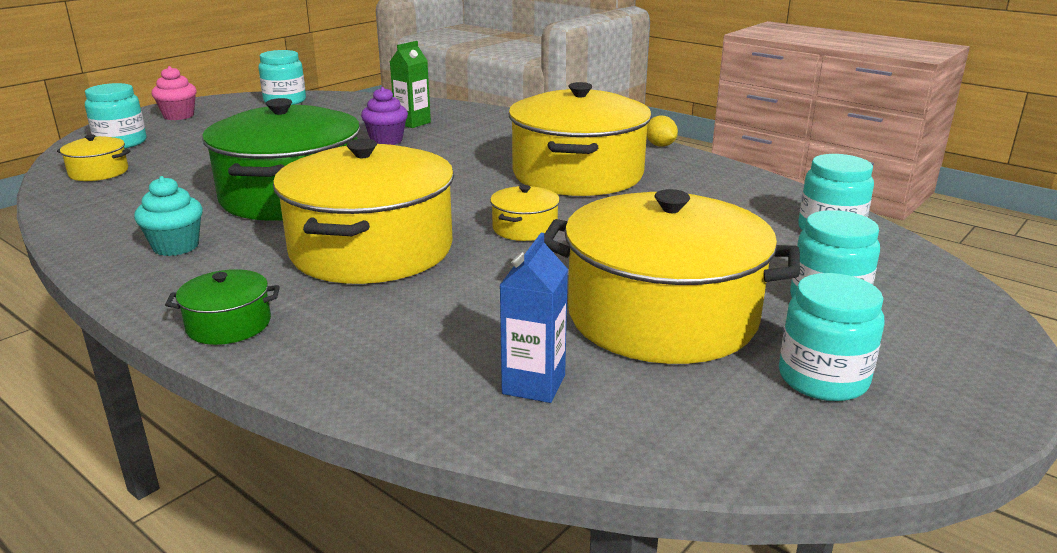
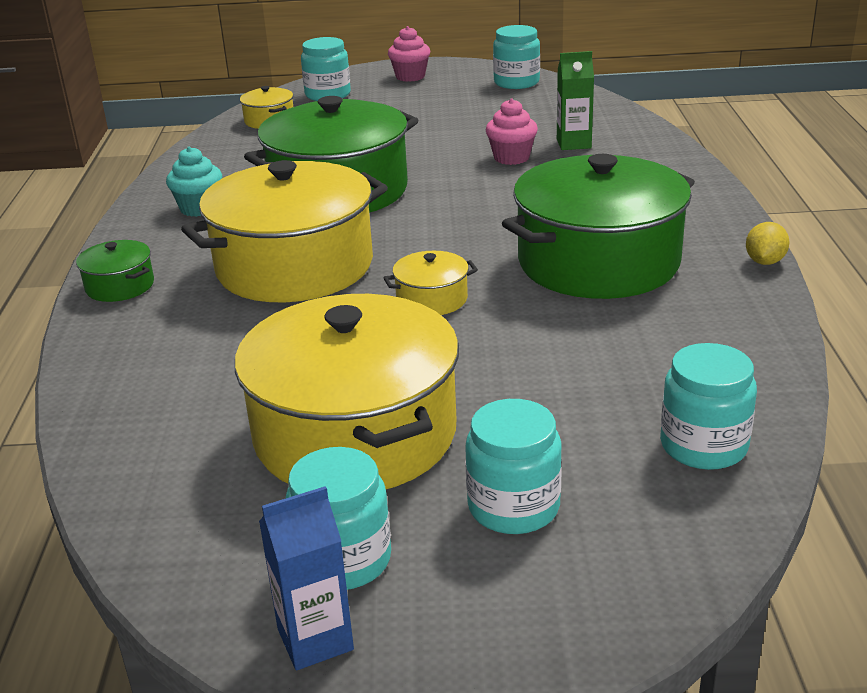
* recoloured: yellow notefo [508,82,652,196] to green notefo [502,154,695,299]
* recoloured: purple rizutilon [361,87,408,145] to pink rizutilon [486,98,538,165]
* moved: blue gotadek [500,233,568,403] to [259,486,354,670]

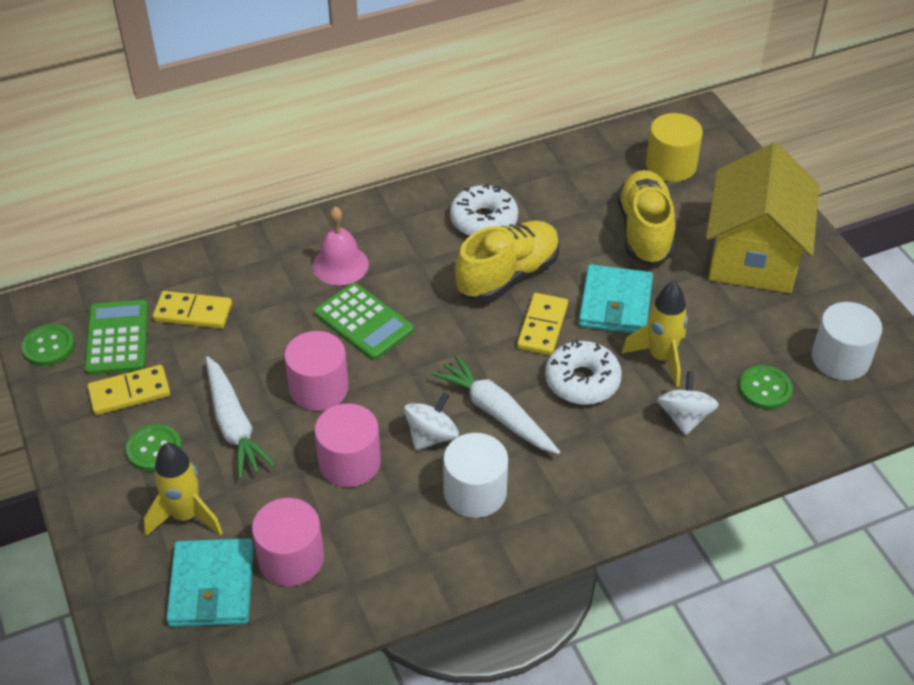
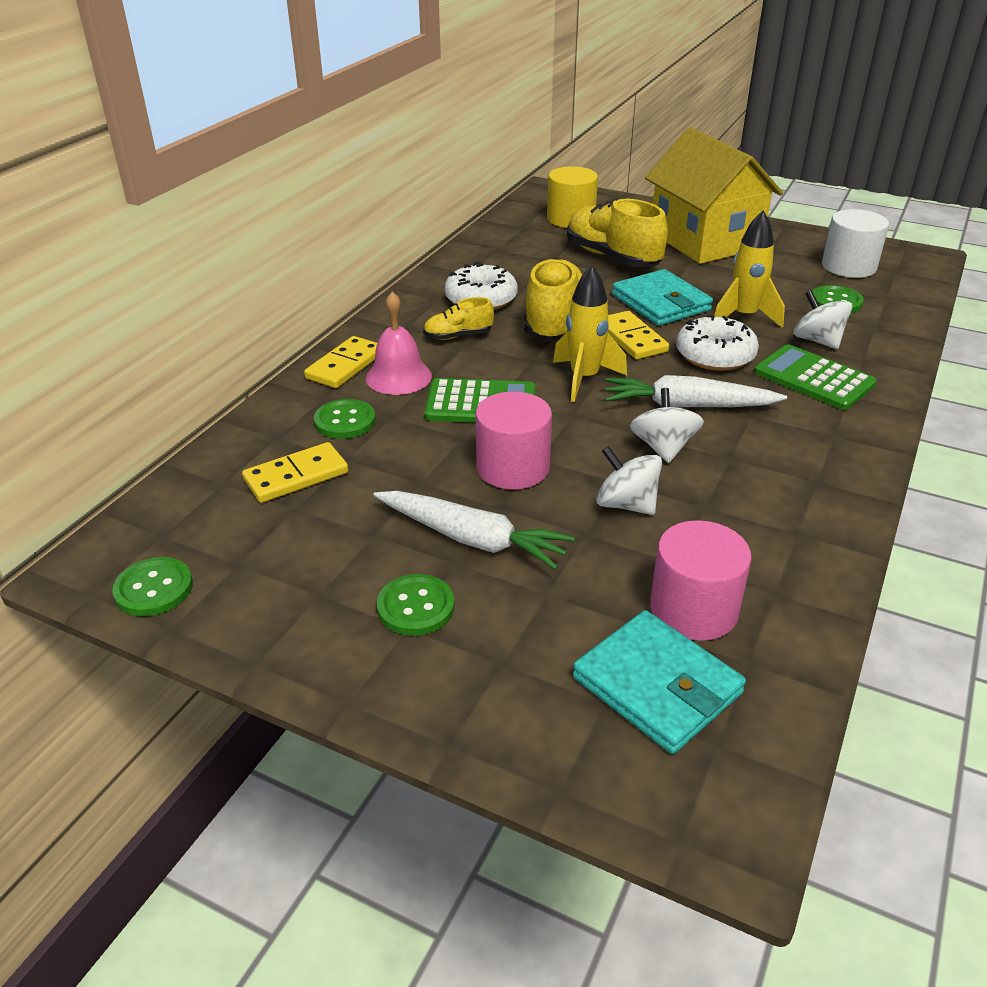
* moved: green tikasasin [84,300,148,375] to [754,344,877,410]
* moved: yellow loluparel [87,365,170,415] to [304,336,377,388]
* replaced: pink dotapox [315,403,381,487] to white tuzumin [596,446,662,515]
* removed: white dotapox [443,433,508,518]
* moved: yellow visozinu [143,442,223,536] to [553,265,627,402]
* added: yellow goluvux [423,297,494,340]
* added: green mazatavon [314,399,376,439]

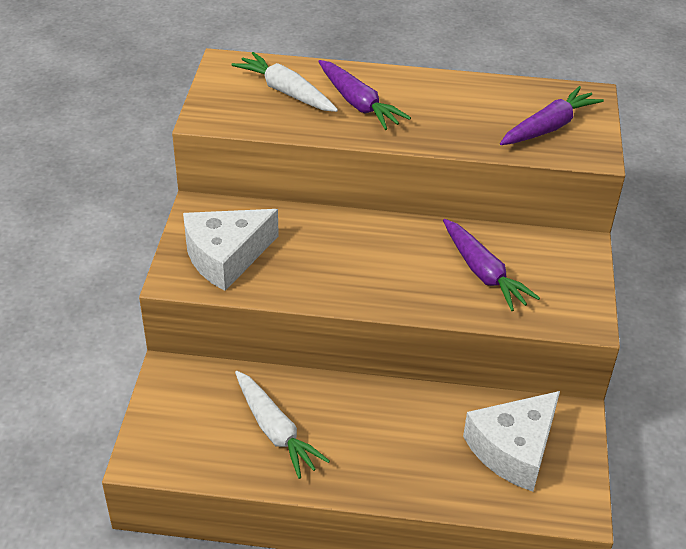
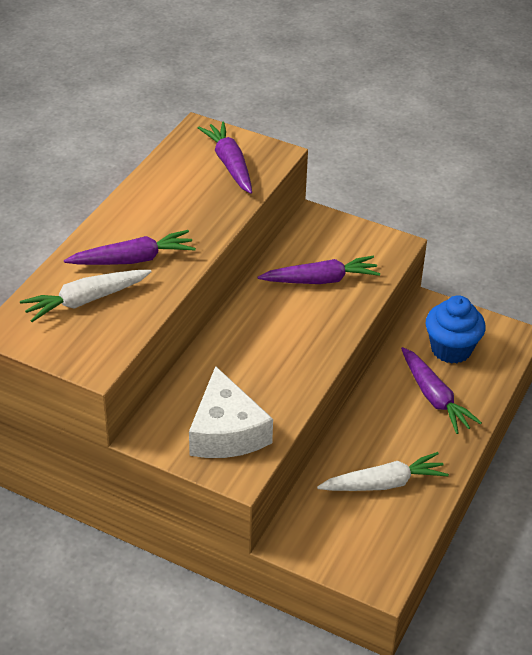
* replaced: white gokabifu [463,391,560,492] to blue rizutilon [426,295,486,364]
* added: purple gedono [401,347,482,434]

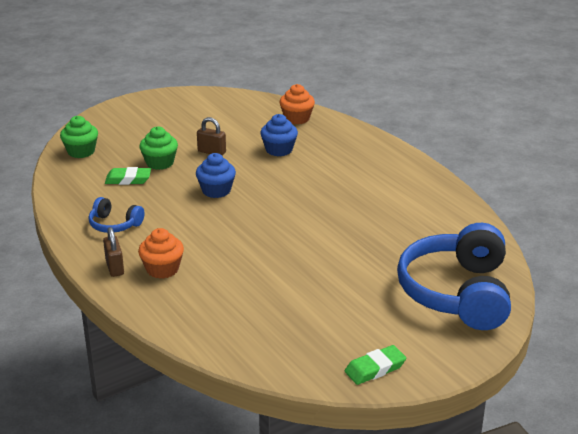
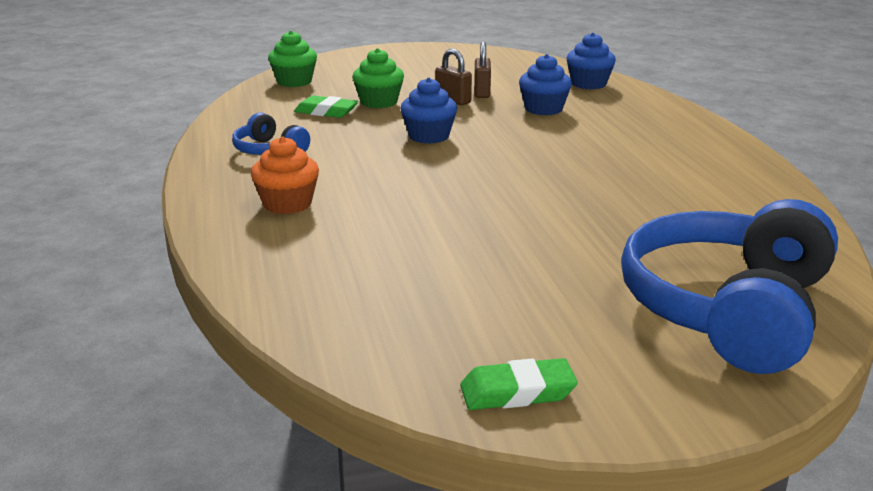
* recoloured: orange rizutilon [280,84,315,124] to blue rizutilon [566,32,616,90]
* moved: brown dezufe [103,227,124,277] to [474,42,491,98]

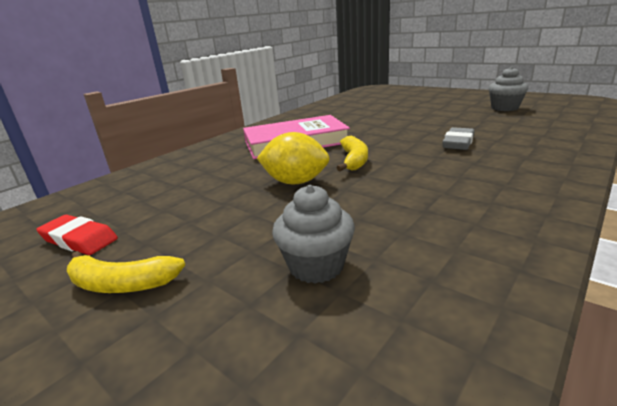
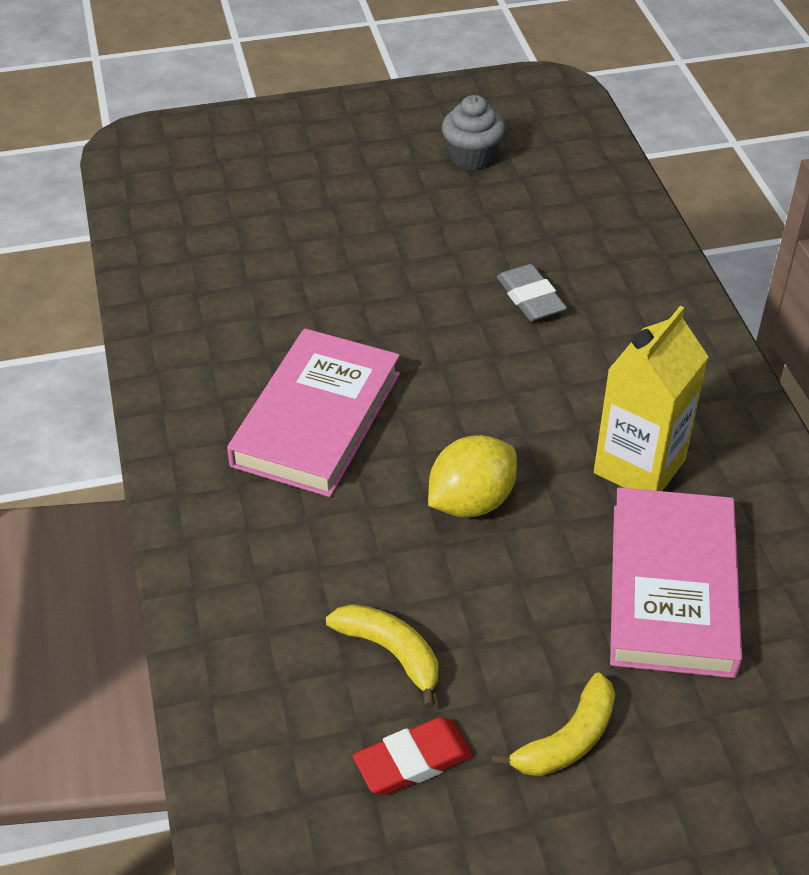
* moved: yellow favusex [337,136,368,171] to [326,604,438,708]
* replaced: grey rizutilon [272,185,355,283] to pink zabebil [610,487,742,678]
* added: yellow gotadek [594,306,709,491]

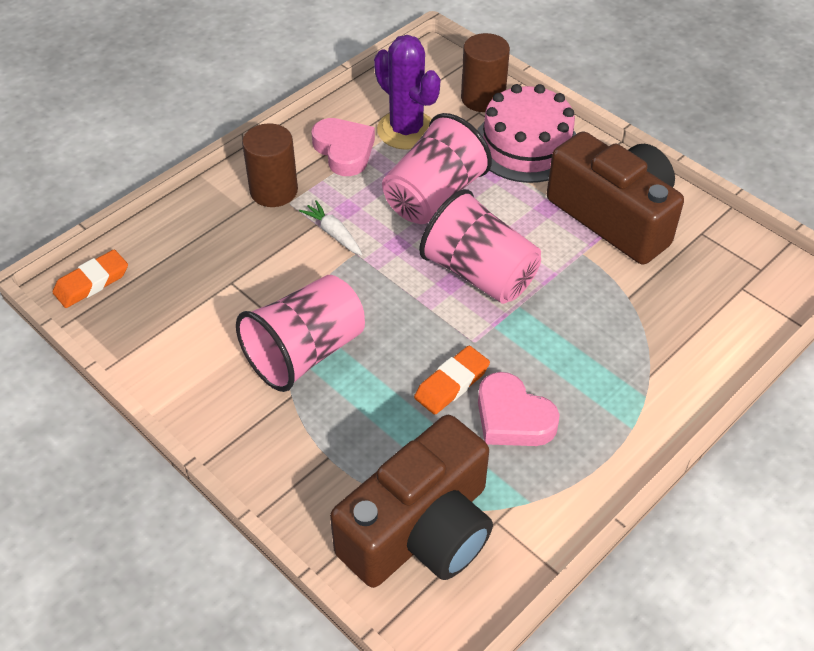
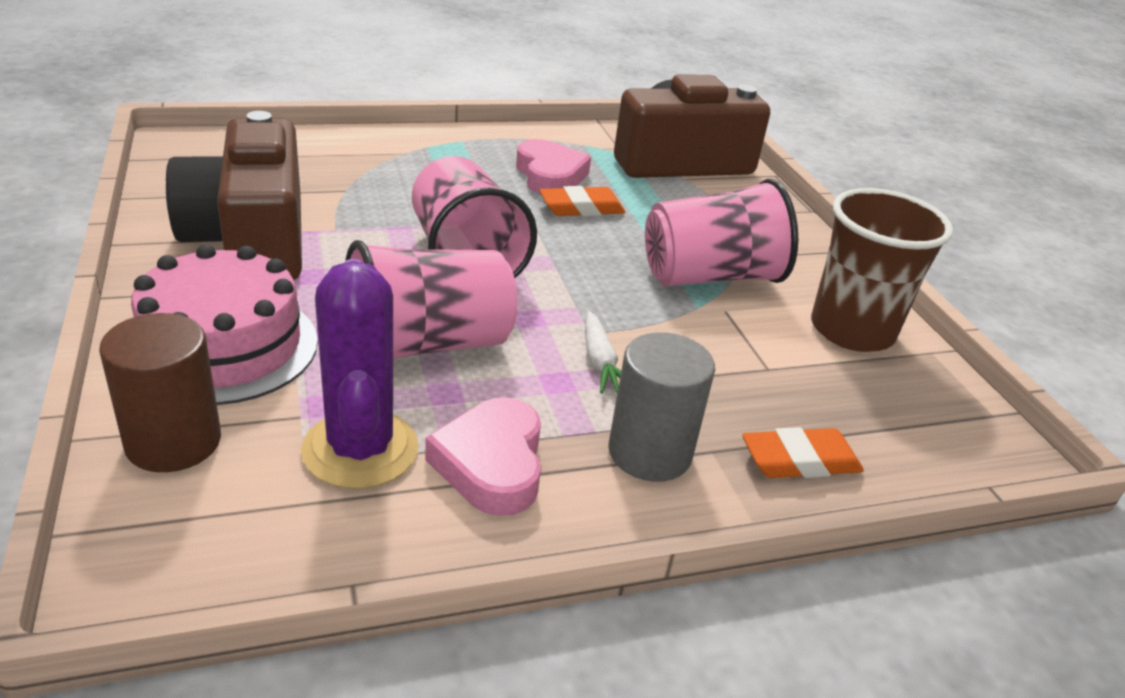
* recoloured: brown dotapox [242,123,298,207] to grey dotapox [608,332,715,482]
* moved: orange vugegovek [53,250,128,308] to [742,427,864,478]
* added: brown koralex [811,188,953,352]

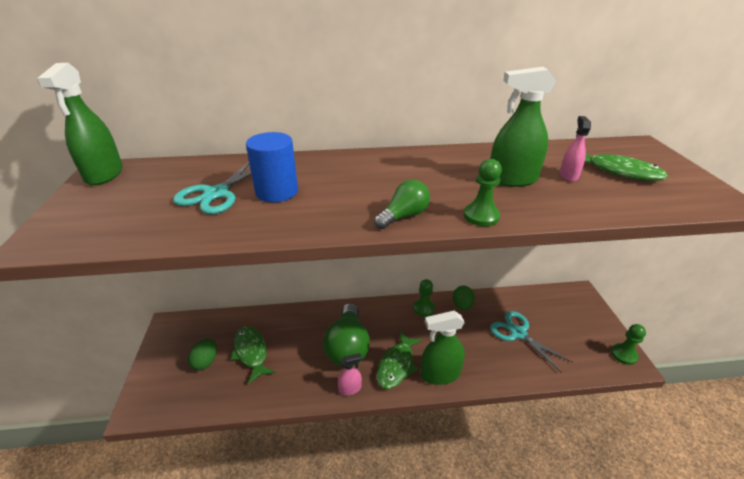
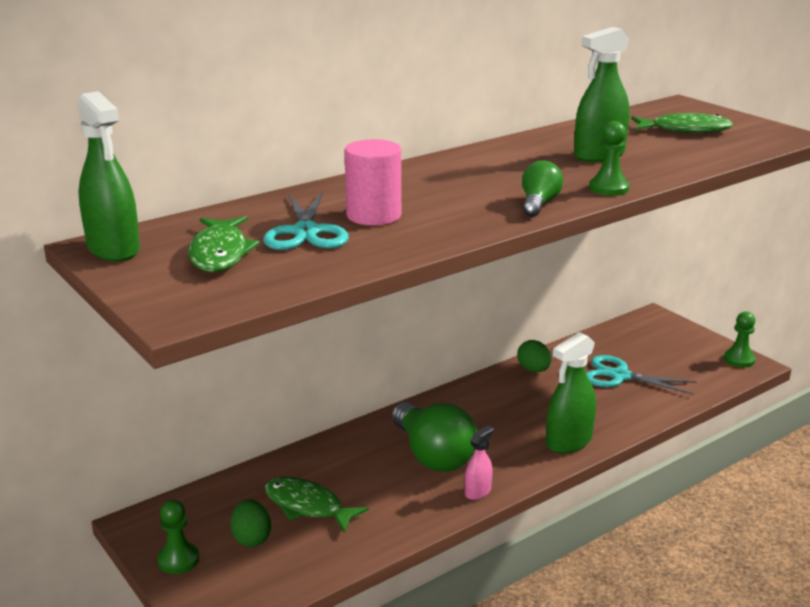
* removed: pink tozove [560,116,591,182]
* recoloured: blue dotapox [246,132,298,202] to pink dotapox [345,139,401,225]
* moved: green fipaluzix [413,279,435,317] to [157,500,199,574]
* moved: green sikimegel [377,331,422,389] to [188,216,260,272]

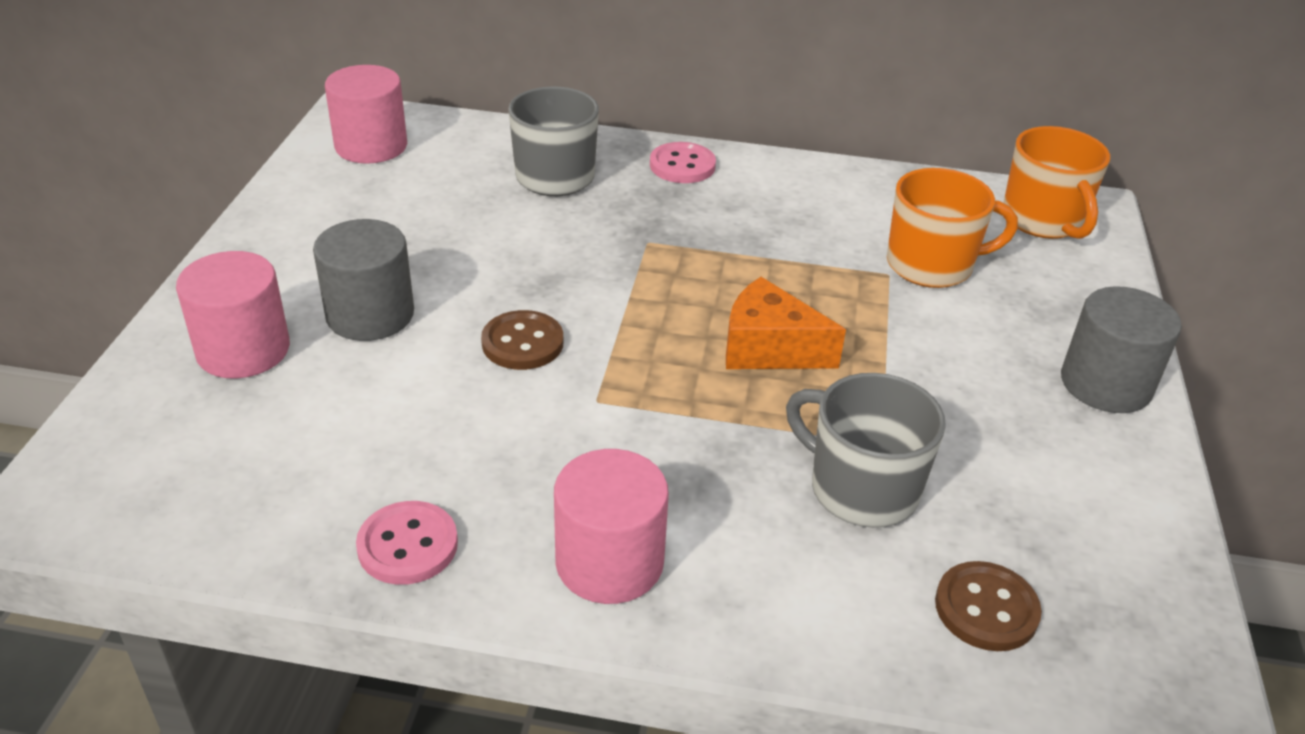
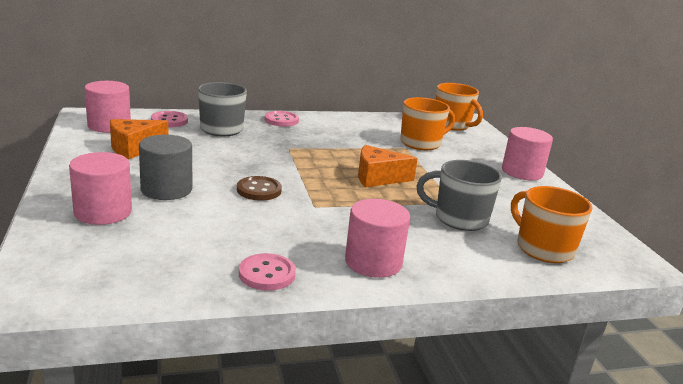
* recoloured: grey dotapox [1061,286,1182,413] to pink dotapox [502,127,553,180]
* replaced: brown mazatavon [935,561,1042,651] to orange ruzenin [511,186,593,263]
* added: pink mazatavon [151,111,188,127]
* added: orange gokabifu [110,119,168,159]

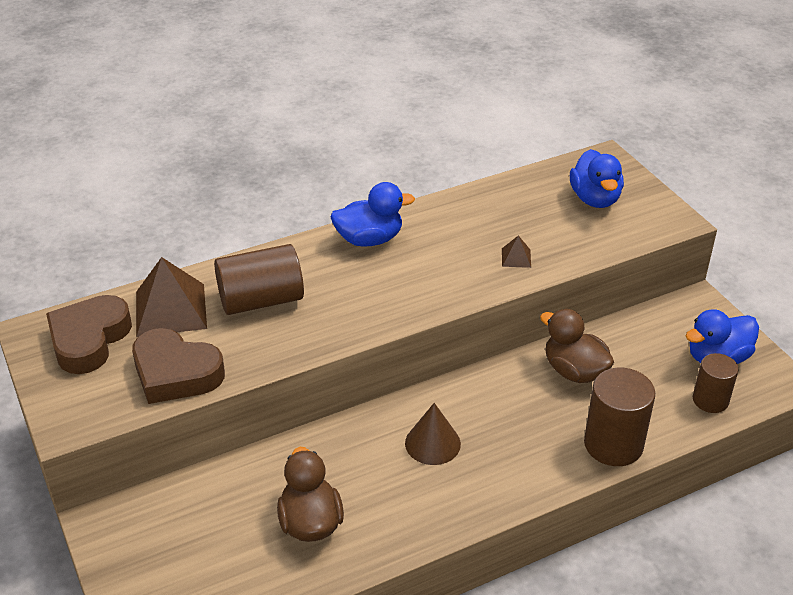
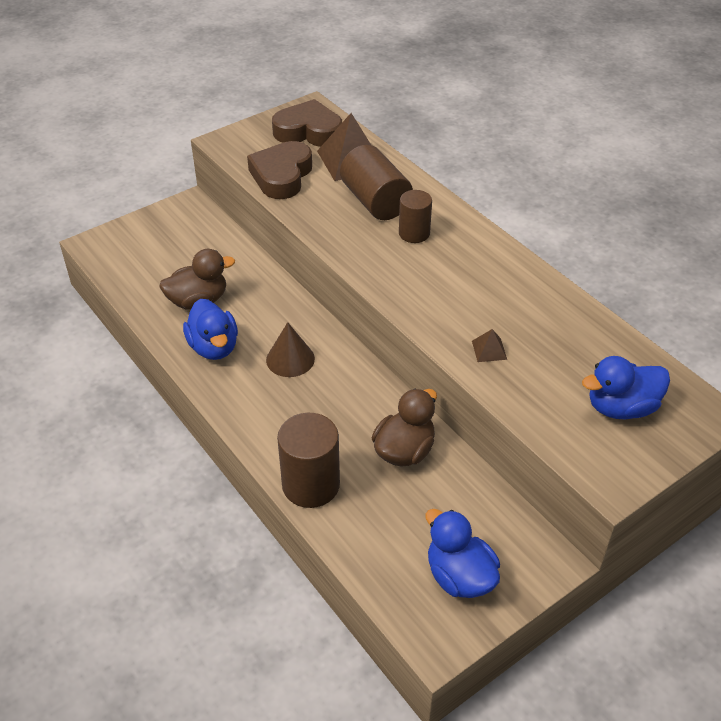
* moved: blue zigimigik [331,182,415,247] to [183,299,238,360]
* moved: brown dotapox [693,353,739,413] to [399,190,432,243]

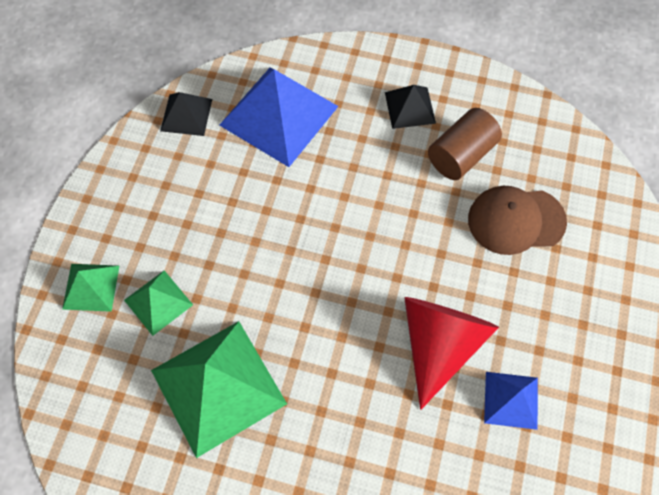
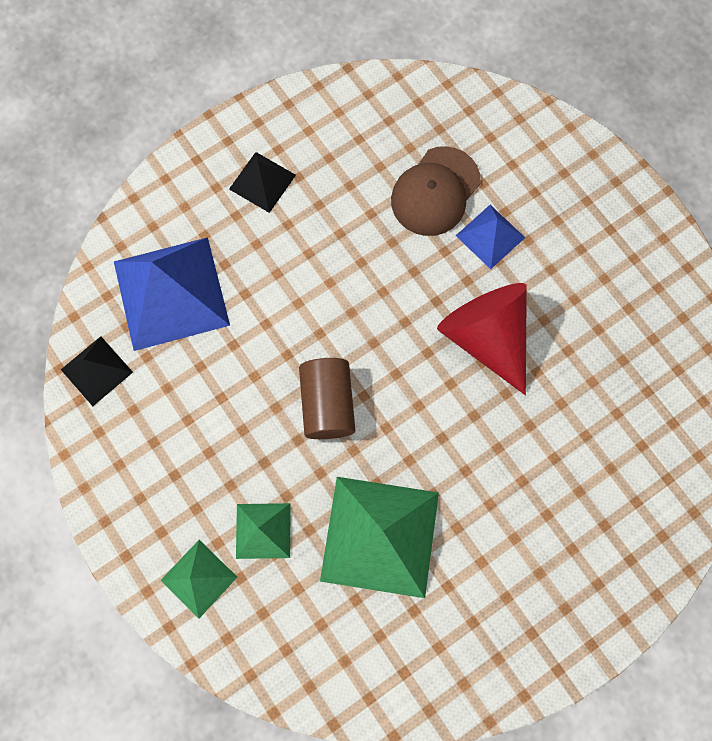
* moved: brown dotapox [428,108,502,180] to [299,358,355,439]
* moved: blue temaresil [484,372,538,430] to [456,205,525,269]

